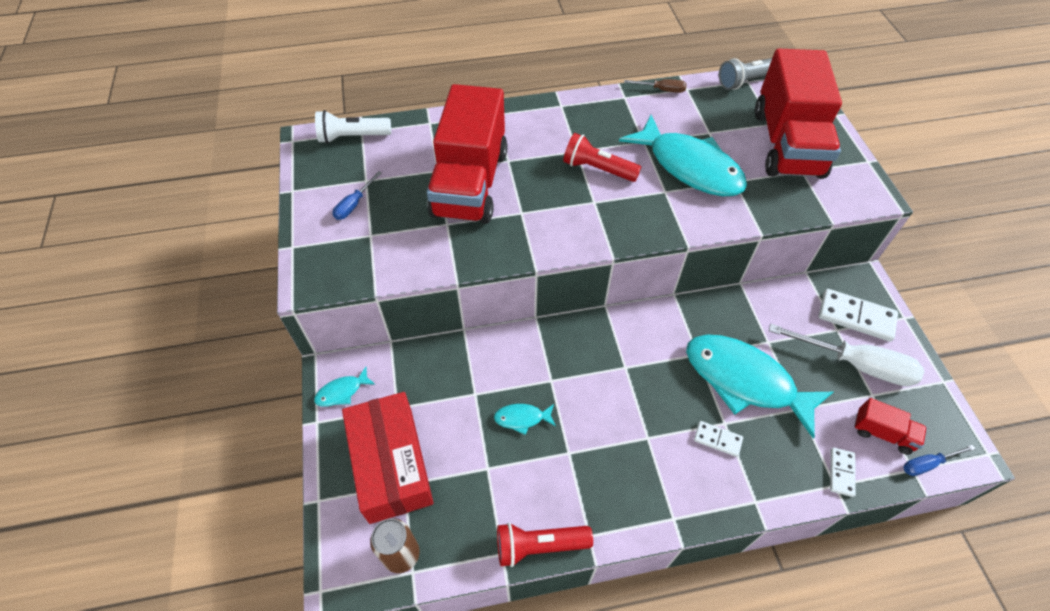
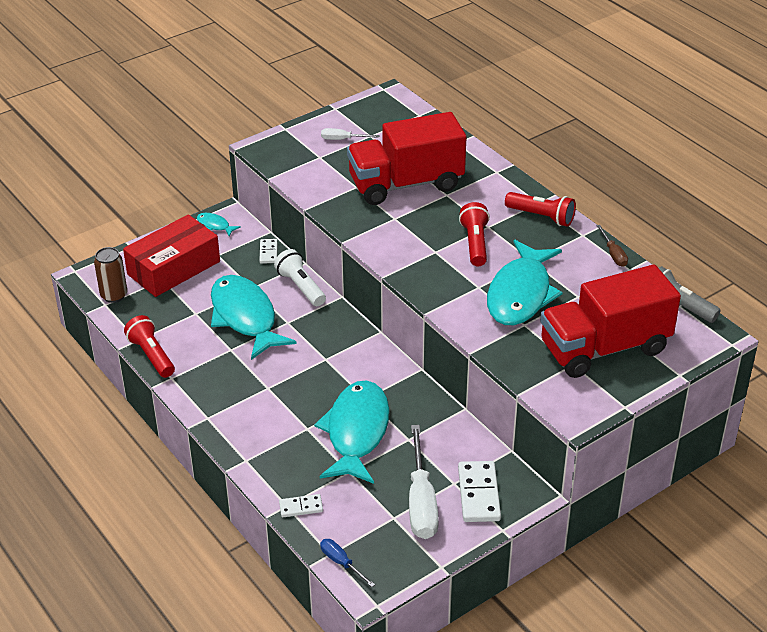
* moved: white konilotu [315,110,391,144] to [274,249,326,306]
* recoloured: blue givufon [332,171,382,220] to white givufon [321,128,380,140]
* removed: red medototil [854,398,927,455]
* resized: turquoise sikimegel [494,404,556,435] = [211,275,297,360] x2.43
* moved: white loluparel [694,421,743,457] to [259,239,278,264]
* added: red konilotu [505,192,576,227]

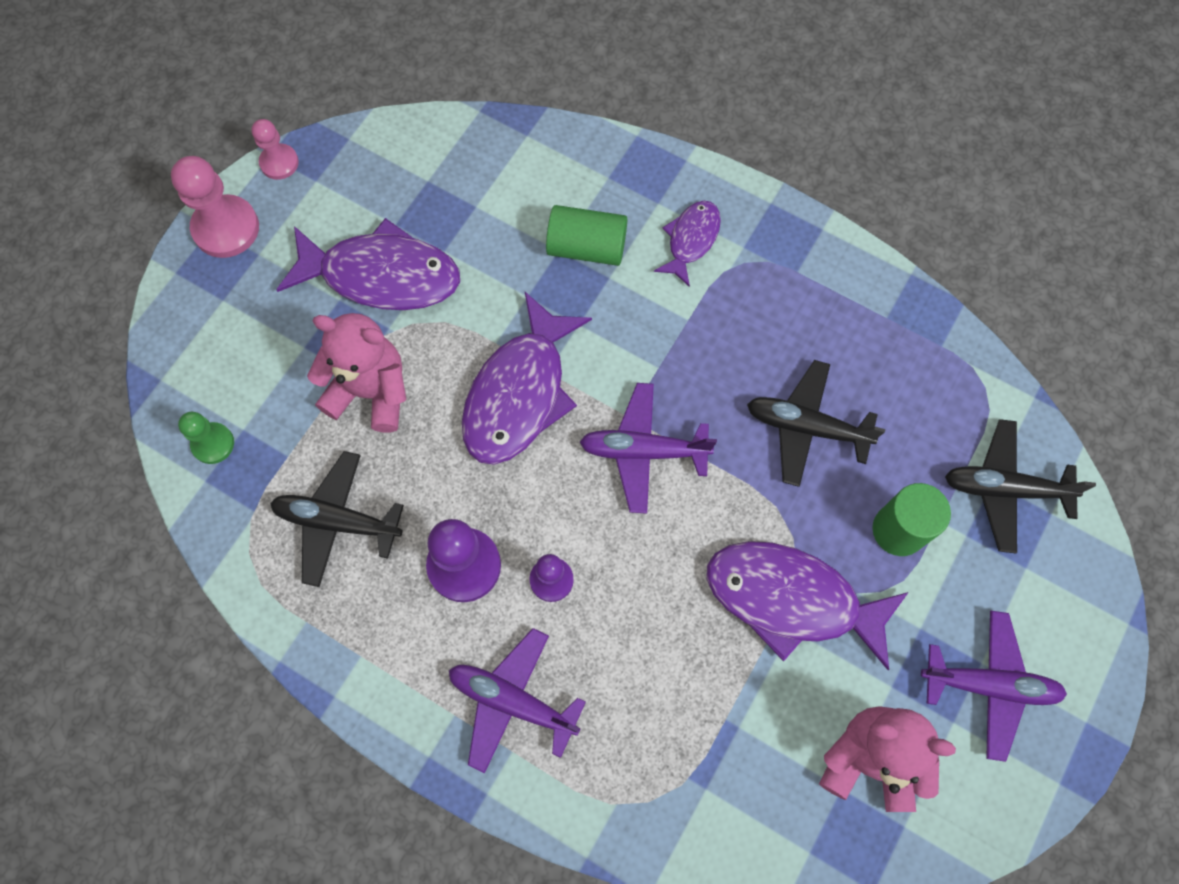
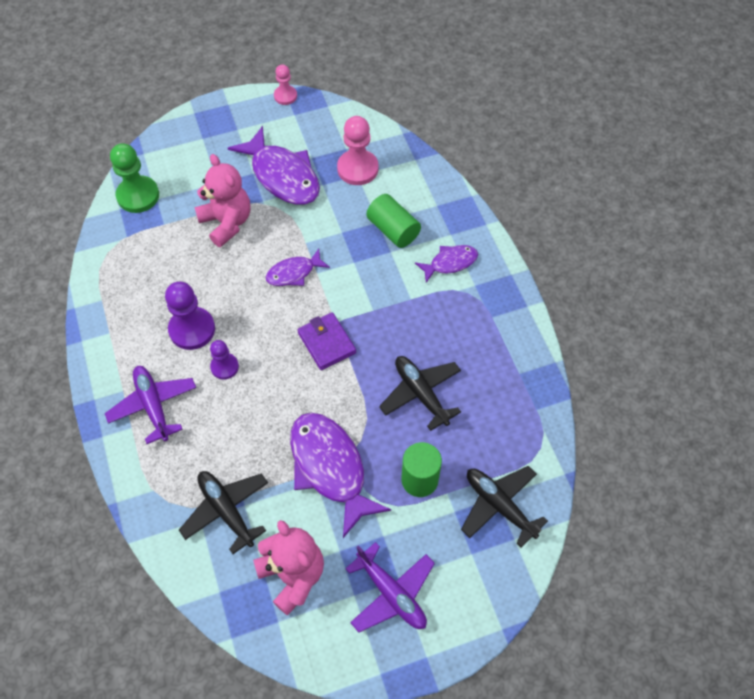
* moved: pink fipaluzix [171,156,259,258] to [337,116,378,185]
* resized: purple sikimegel [462,292,592,465] = [266,249,330,286] x0.54
* replaced: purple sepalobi [580,383,717,514] to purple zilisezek [298,312,356,370]
* resized: green fipaluzix [178,412,234,464] = [110,143,159,213] x1.68
* moved: black sepalobi [270,451,404,587] to [179,471,268,554]

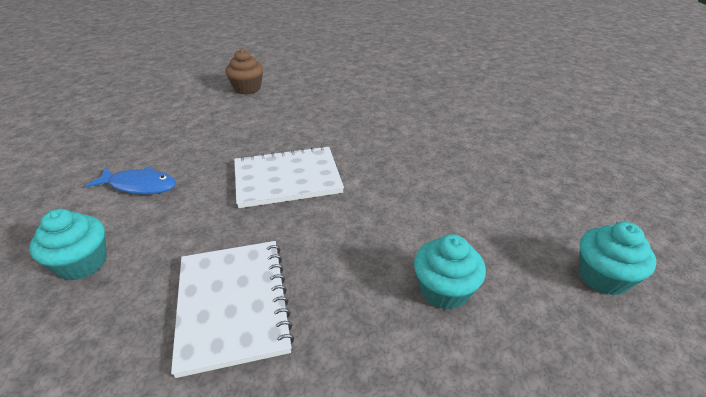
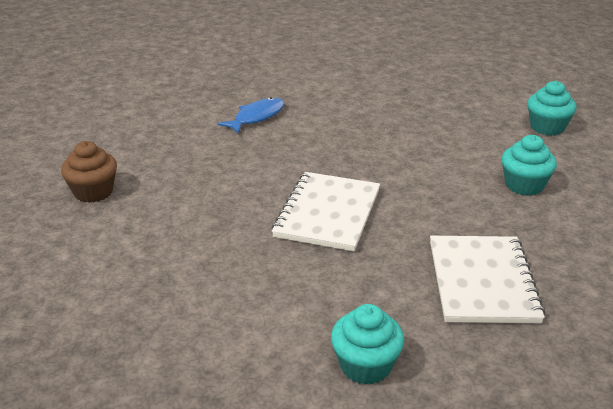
* moved: blue sikimegel [86,166,176,194] to [217,97,284,134]
* turned: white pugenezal [171,241,294,378] = [430,236,545,323] 75 degrees clockwise

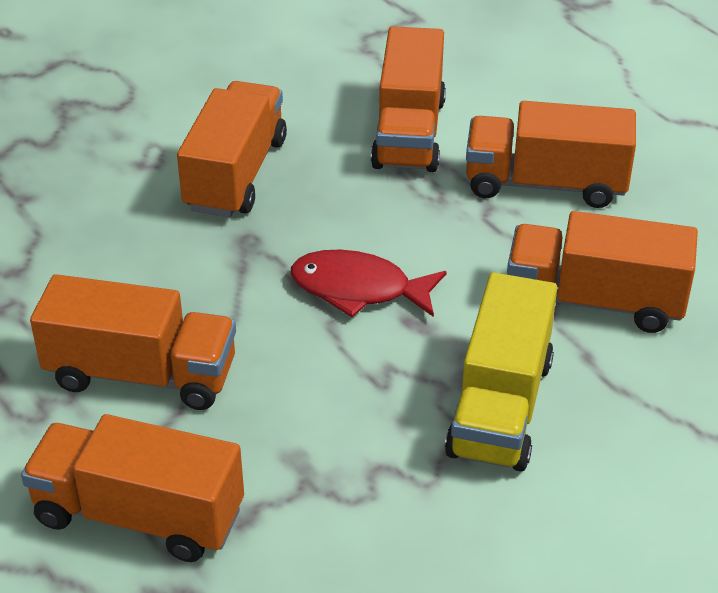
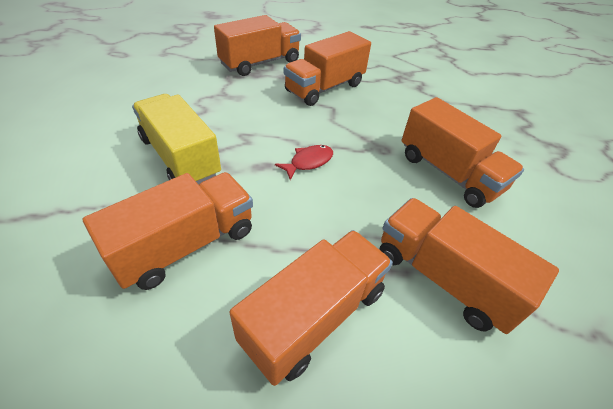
* resized: red sikimegel [291,250,447,317] = [275,145,333,180] x0.65

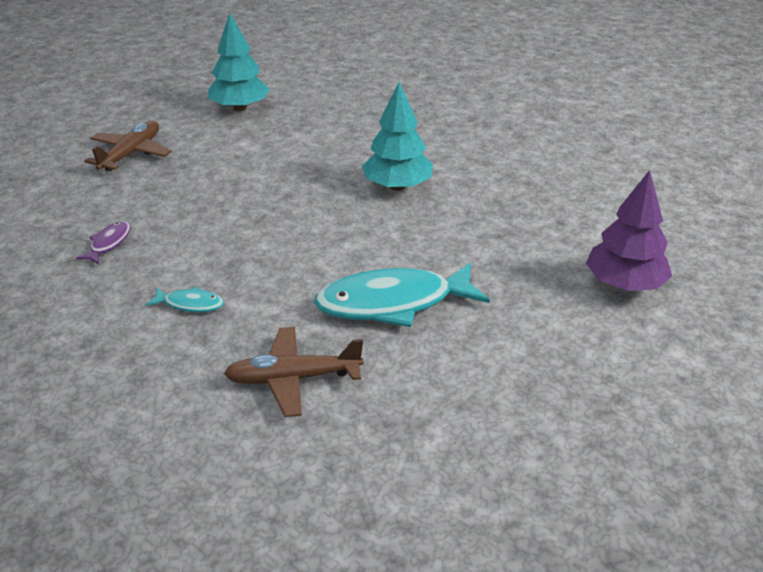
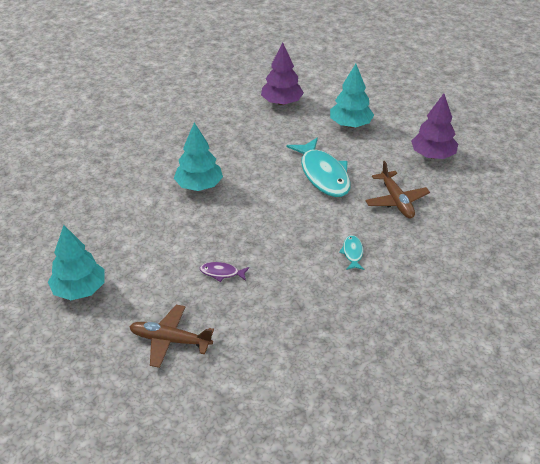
* moved: purple sikimegel [76,221,131,264] to [200,262,249,282]
* added: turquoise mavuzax [330,64,374,128]
* added: purple mavuzax [411,94,458,159]

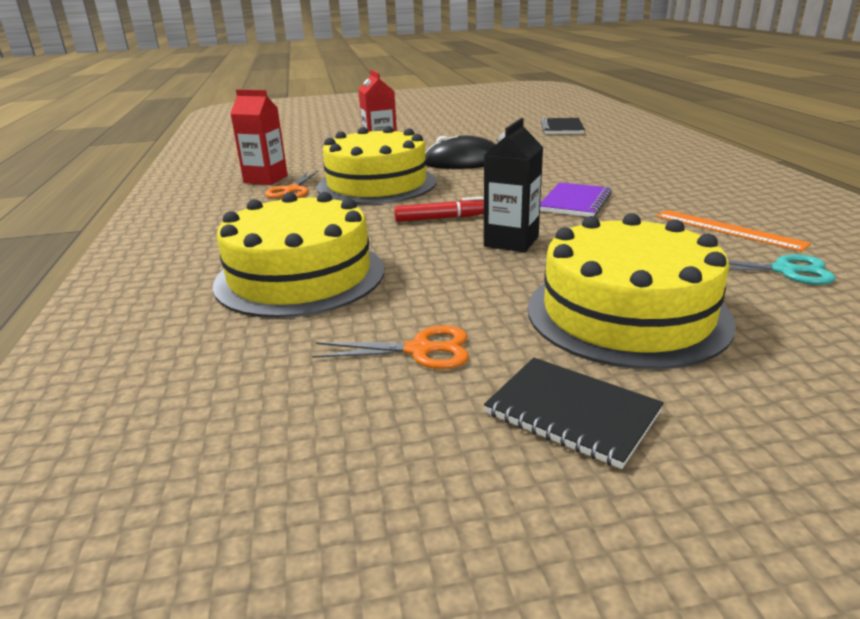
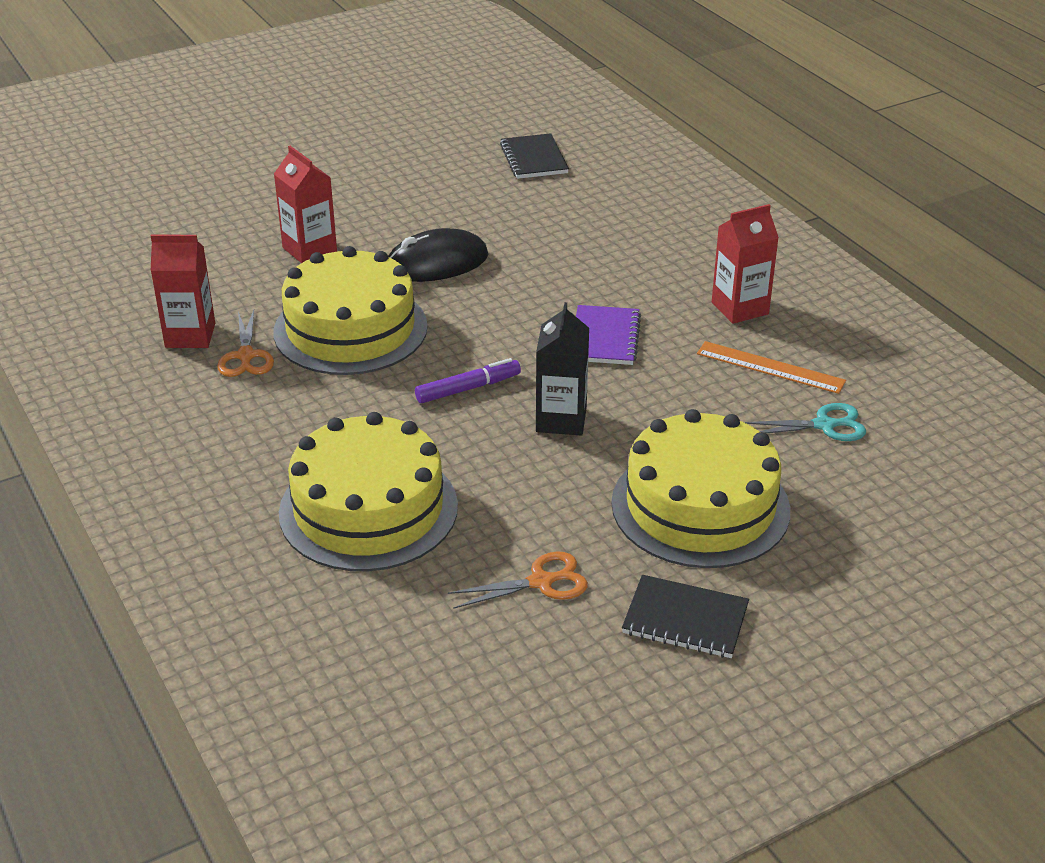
* recoloured: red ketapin [394,197,484,222] to purple ketapin [415,358,521,403]
* added: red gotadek [712,204,779,324]

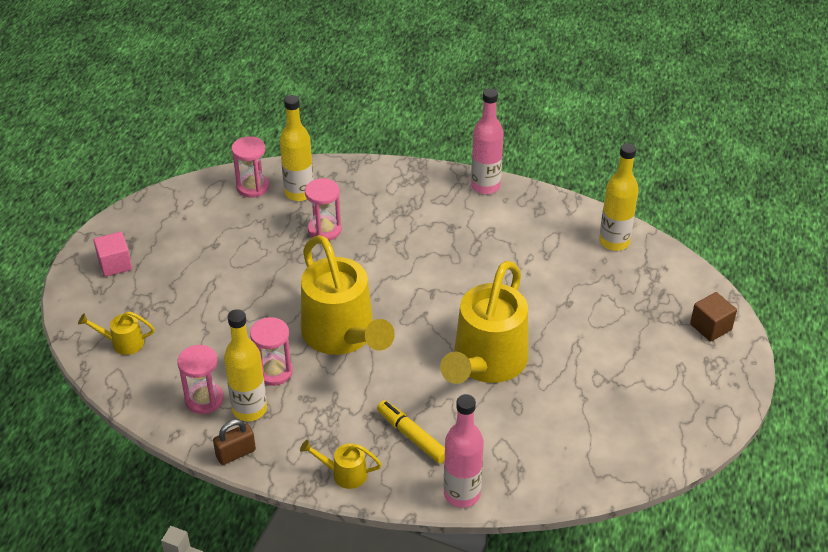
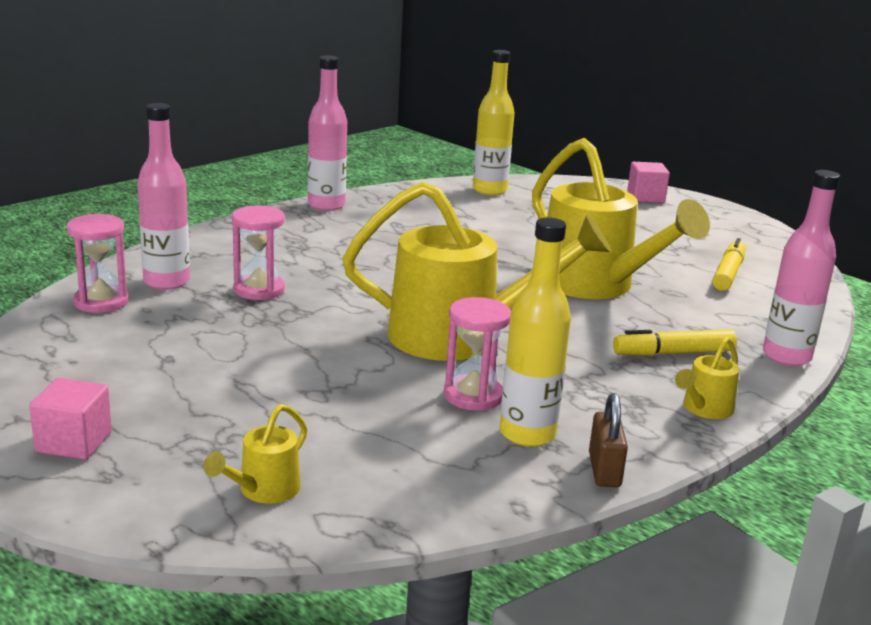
* recoloured: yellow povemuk [280,95,314,201] to pink povemuk [137,103,190,290]
* recoloured: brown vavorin [690,292,737,342] to pink vavorin [627,162,670,203]
* removed: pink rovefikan [177,345,224,414]
* added: yellow ketapin [712,238,745,291]

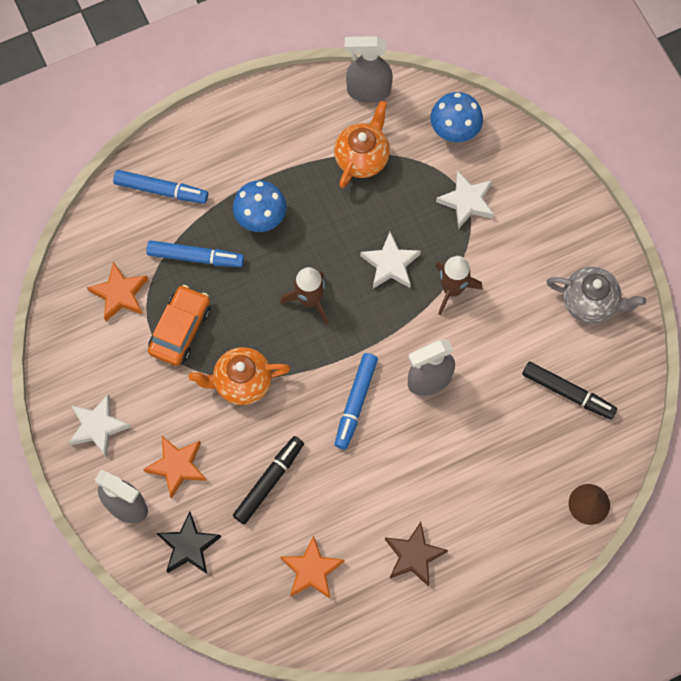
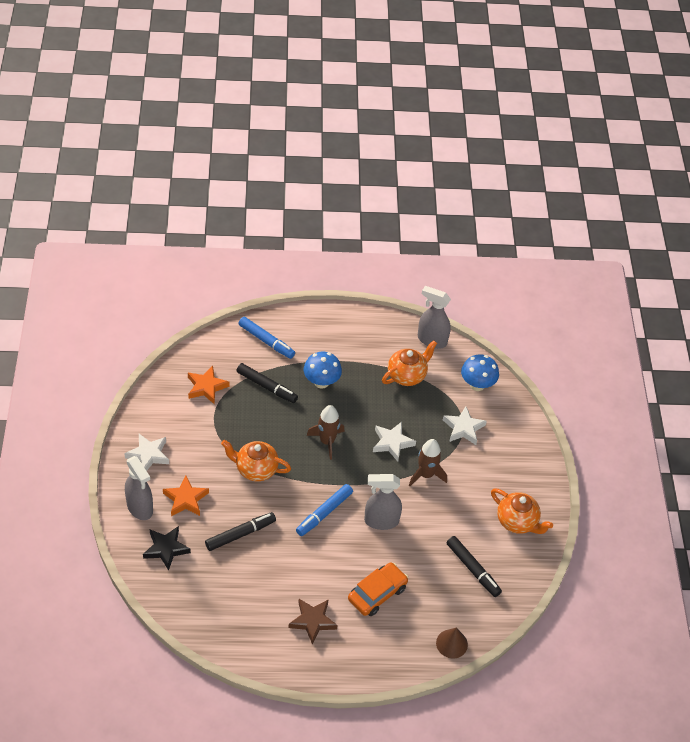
* recoloured: blue ketapin [146,240,244,267] to black ketapin [236,363,298,403]
* recoloured: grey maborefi [546,267,646,323] to orange maborefi [491,488,553,534]
* moved: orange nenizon [148,285,211,366] to [348,562,408,616]
* removed: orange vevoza [280,535,345,598]

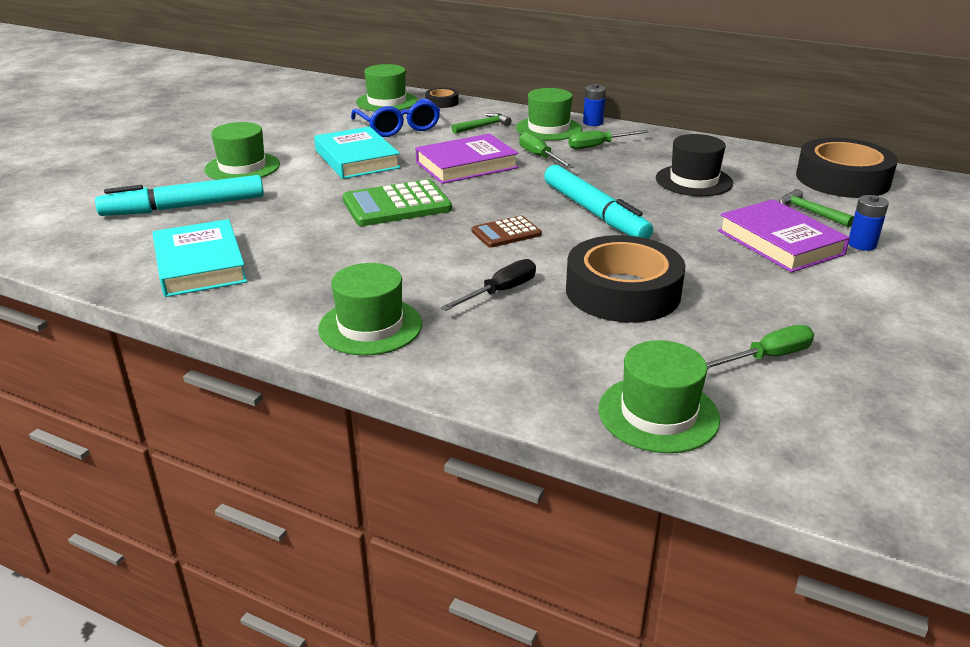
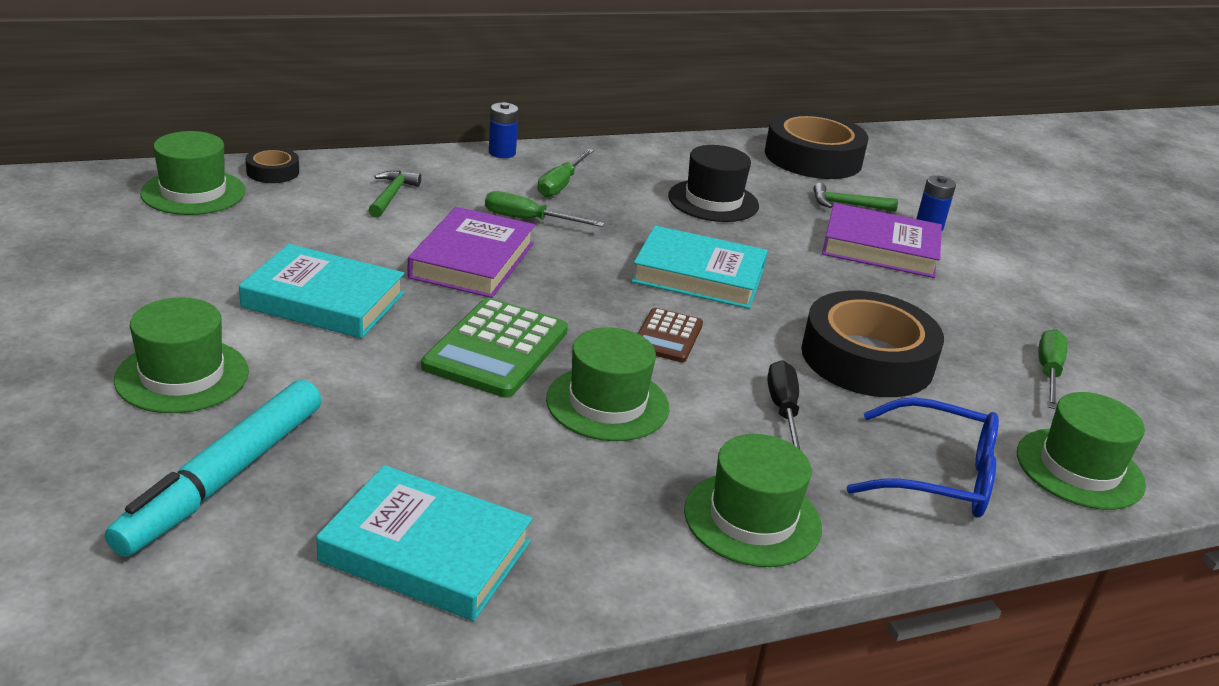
* moved: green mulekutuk [516,88,582,141] to [546,327,669,441]
* moved: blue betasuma [351,98,440,137] to [846,397,999,517]
* replaced: turquoise ketapin [544,165,653,239] to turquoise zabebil [631,225,768,309]

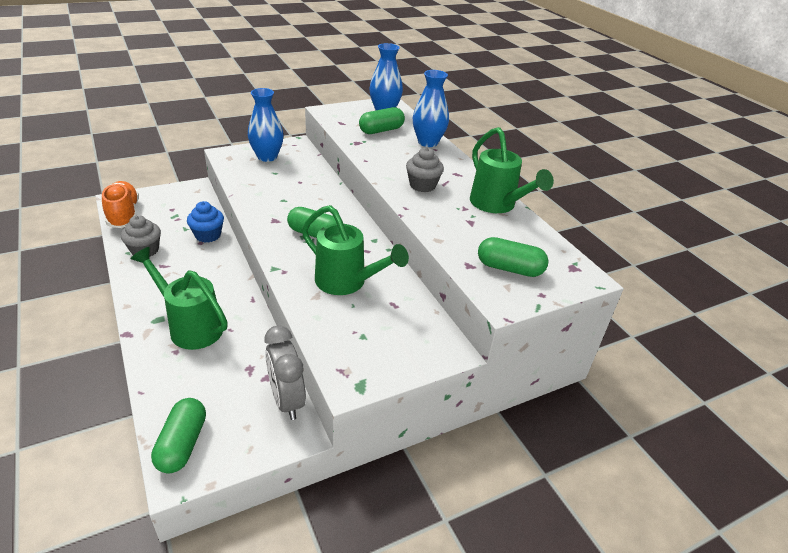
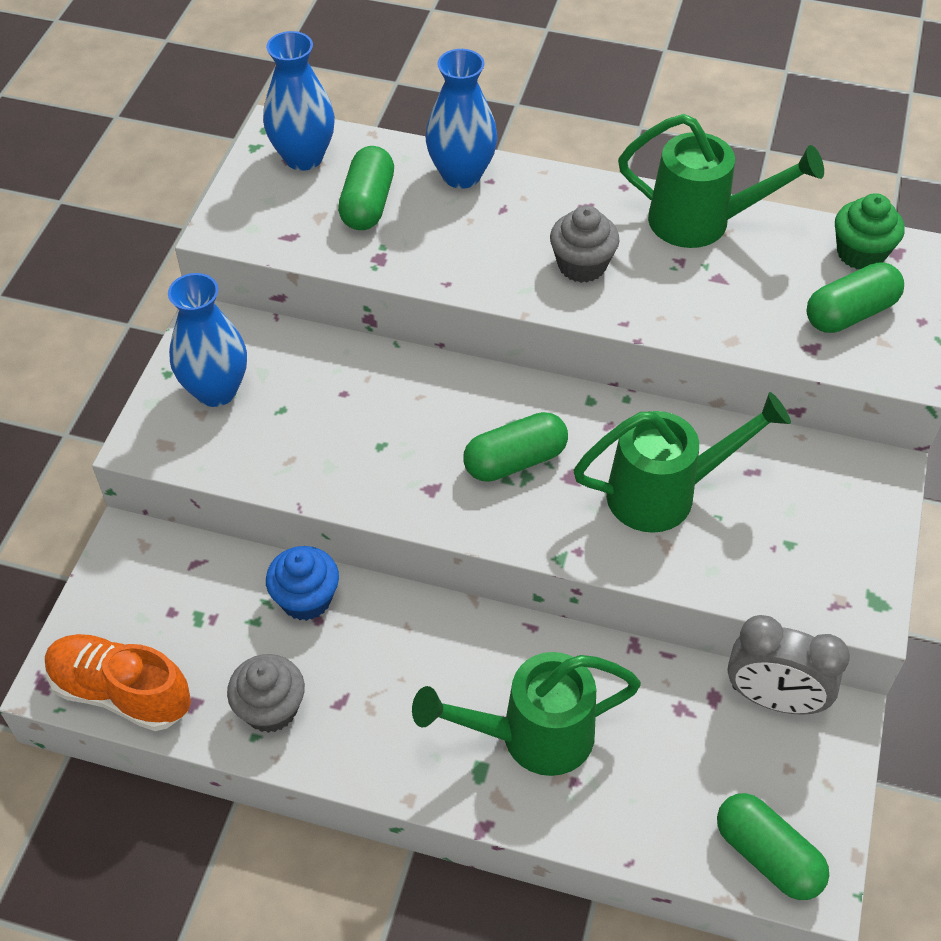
* added: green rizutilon [835,193,905,269]

